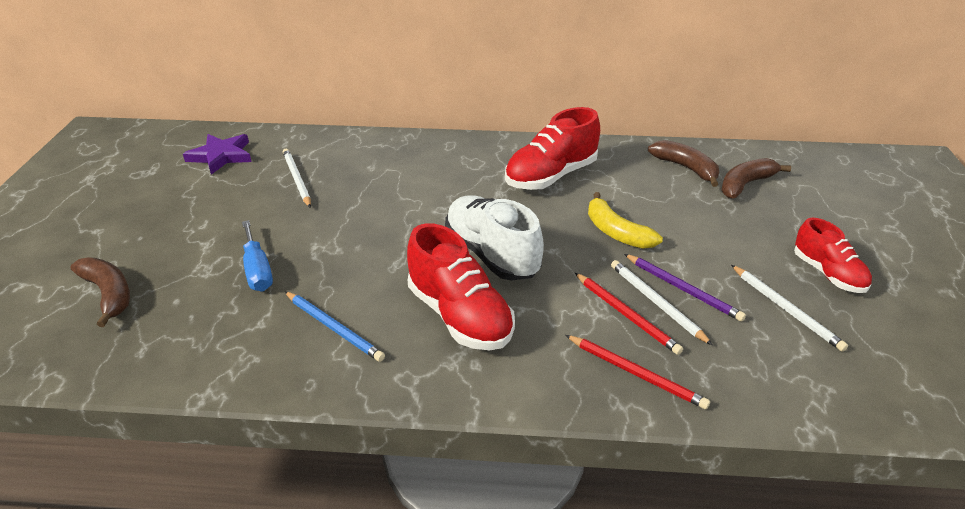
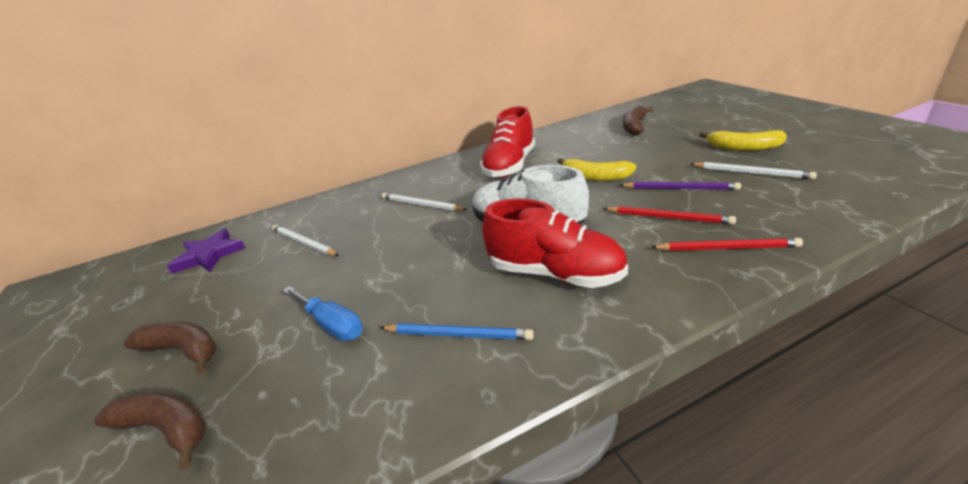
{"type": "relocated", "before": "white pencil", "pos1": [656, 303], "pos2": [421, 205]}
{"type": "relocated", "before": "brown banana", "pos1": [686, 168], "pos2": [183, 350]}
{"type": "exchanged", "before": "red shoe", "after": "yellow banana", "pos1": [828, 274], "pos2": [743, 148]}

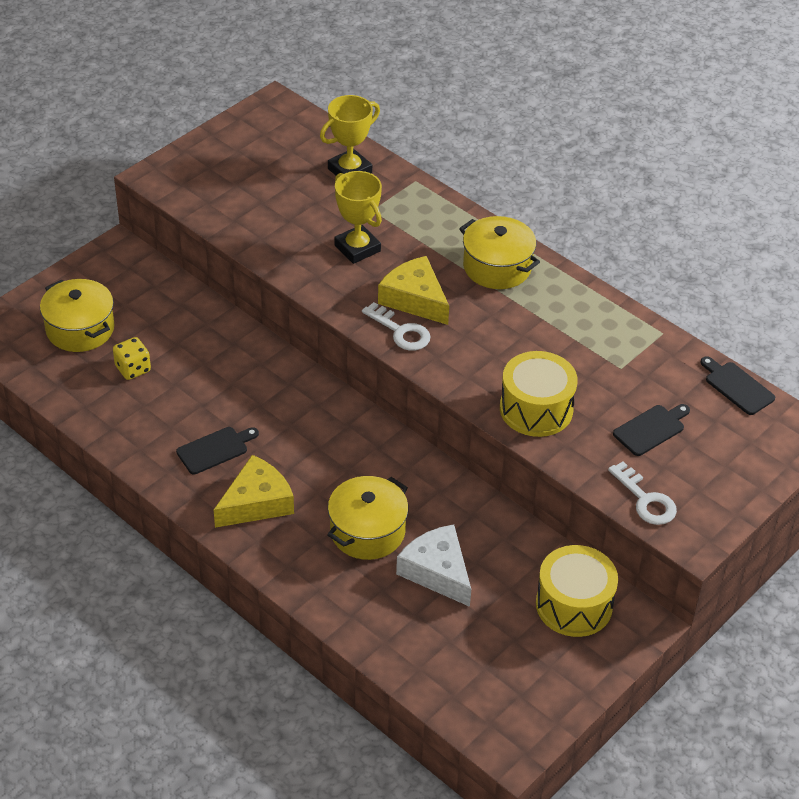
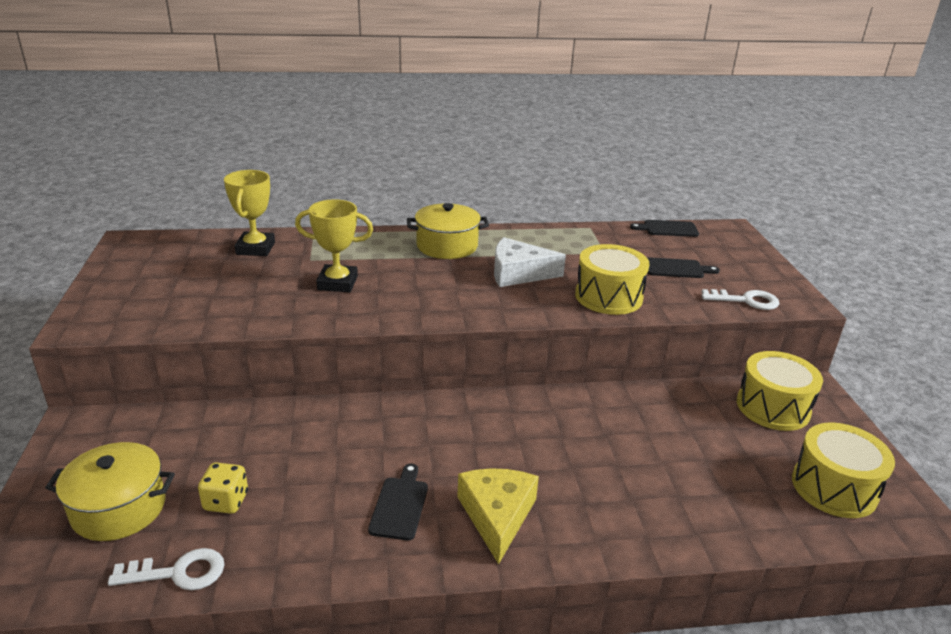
{"type": "missing", "before": "yellow pot", "pos1": [367, 531]}
{"type": "relocated", "before": "white key", "pos1": [401, 331], "pos2": [178, 572]}
{"type": "missing", "before": "yellow cheese", "pos1": [414, 299]}
{"type": "relocated", "before": "white cheese", "pos1": [437, 571], "pos2": [518, 273]}
{"type": "spun", "before": "black cutting board", "pos1": [651, 429], "pos2": [676, 269], "turn": 90}
{"type": "appeared", "after": "yellow drum", "pos2": [834, 487]}

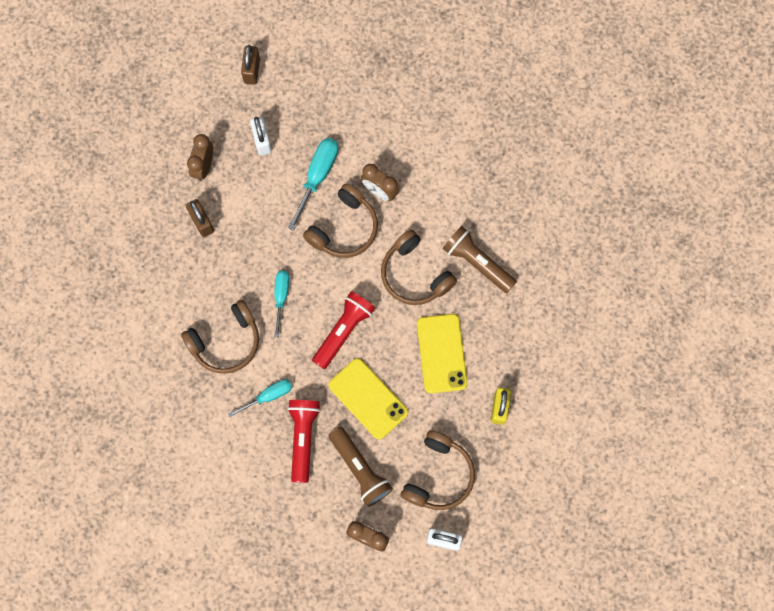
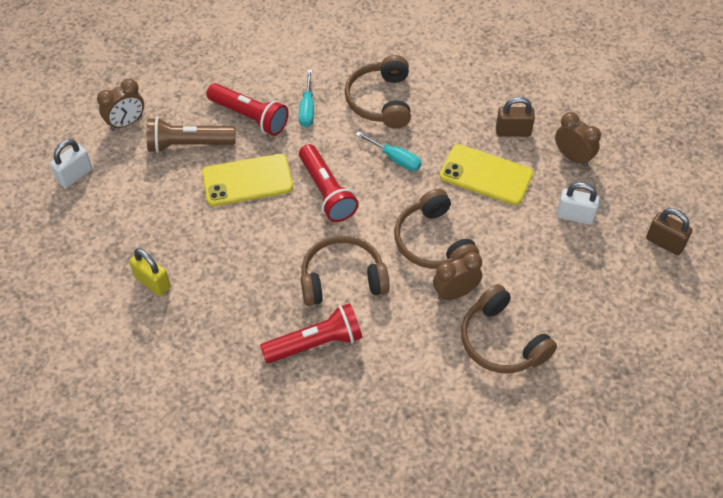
{"type": "missing", "before": "turquoise screwdriver", "pos1": [317, 177]}
{"type": "relocated", "before": "brown headphones", "pos1": [438, 475], "pos2": [501, 341]}
{"type": "relocated", "before": "yellow phone", "pos1": [441, 353], "pos2": [486, 175]}
{"type": "colour", "before": "brown flashlight", "after": "red flashlight", "pos1": [477, 263], "pos2": [315, 343]}

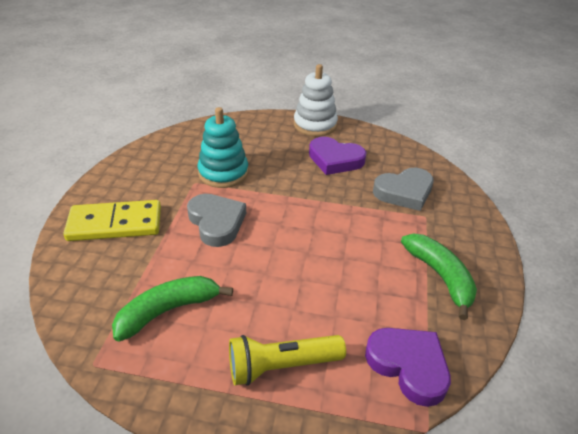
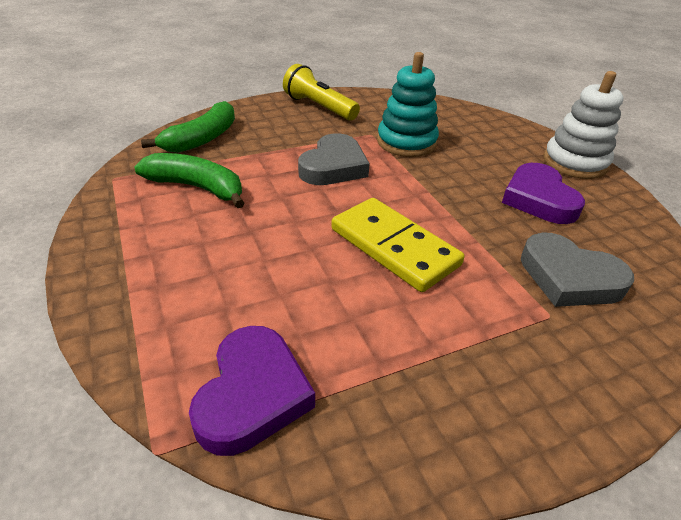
{"type": "relocated", "before": "yellow domino", "pos1": [115, 224], "pos2": [394, 247]}
{"type": "relocated", "before": "yellow flashlight", "pos1": [282, 366], "pos2": [319, 107]}
{"type": "relocated", "before": "green banana", "pos1": [440, 276], "pos2": [202, 139]}

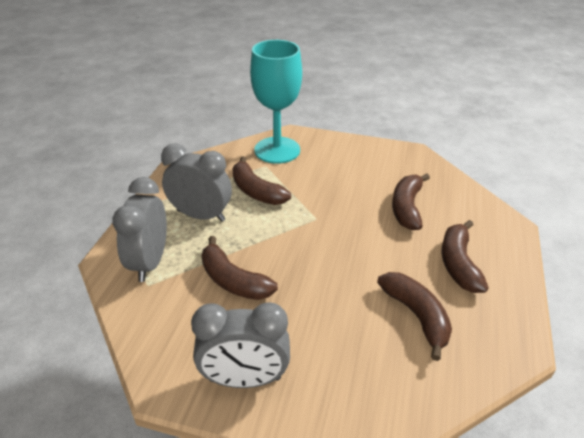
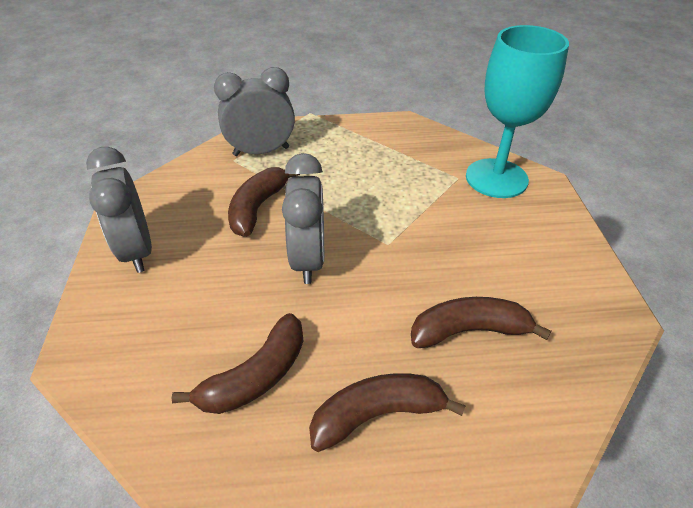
{"type": "relocated", "before": "grey clock", "pos1": [201, 215], "pos2": [308, 259]}
{"type": "missing", "before": "brown banana", "pos1": [256, 191]}

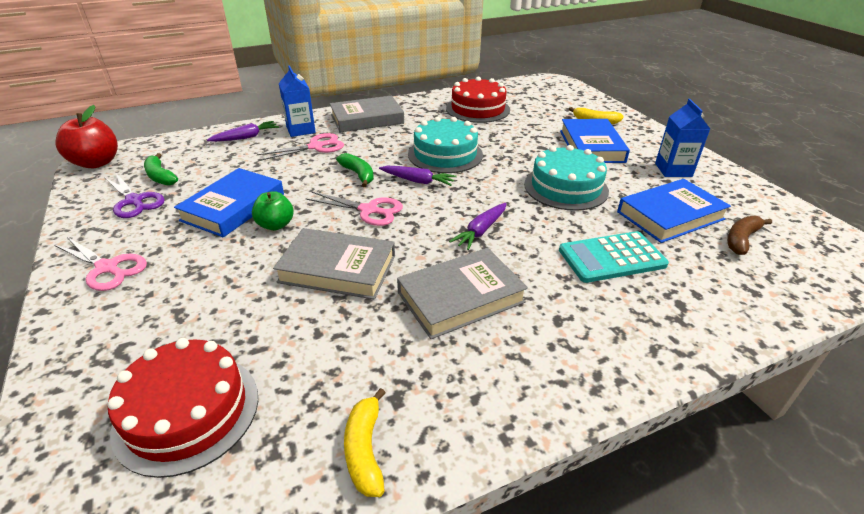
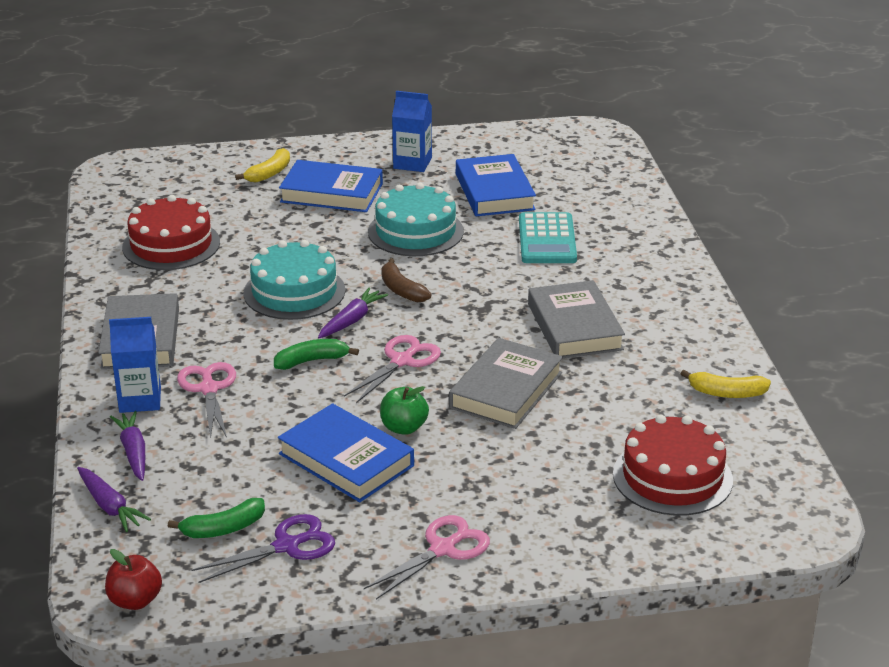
{"type": "size", "before": "red apple", "pos1": [97, 163], "pos2": [135, 600], "scale": 0.65}
{"type": "relocated", "before": "purple carrot", "pos1": [481, 231], "pos2": [110, 506]}
{"type": "relocated", "before": "brown banana", "pos1": [741, 239], "pos2": [401, 290]}

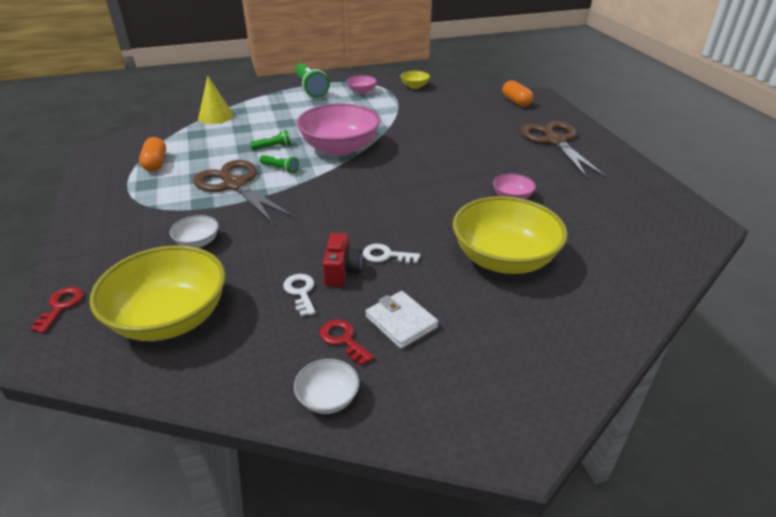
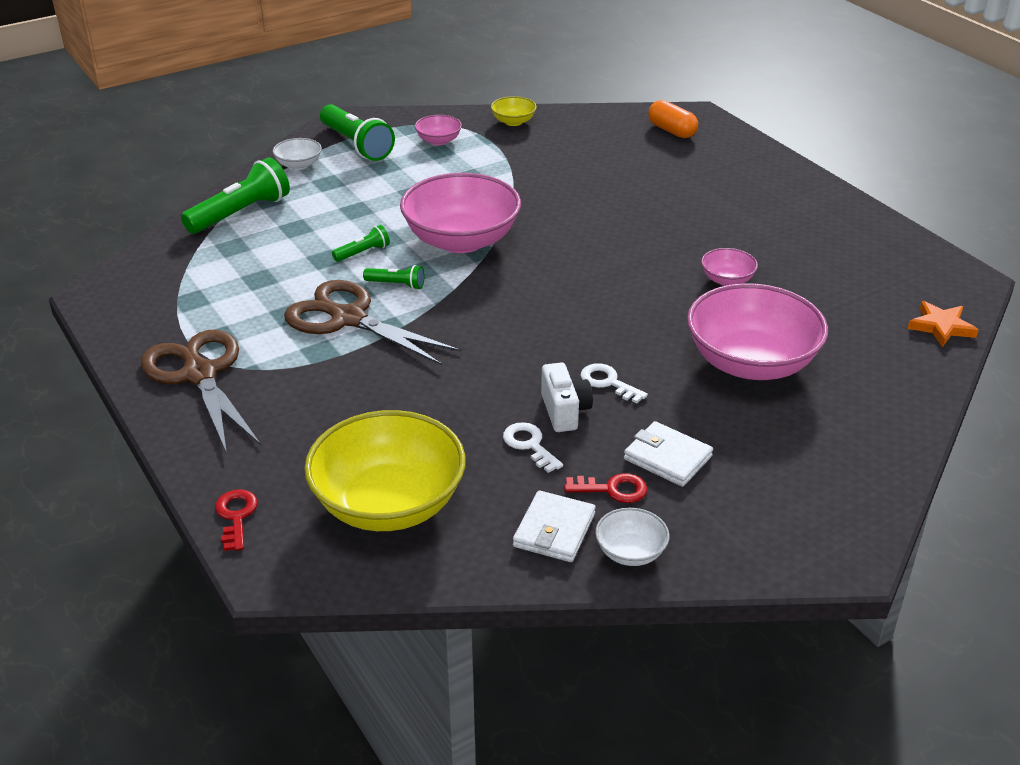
{"type": "missing", "before": "orange capsule", "pos1": [155, 163]}
{"type": "relocated", "before": "white bowl", "pos1": [197, 242], "pos2": [299, 165]}
{"type": "exchanged", "before": "yellow cone", "after": "green flashlight", "pos1": [216, 116], "pos2": [240, 213]}
{"type": "spun", "before": "red key", "pos1": [343, 340], "pos2": [612, 489], "turn": 150}
{"type": "colour", "before": "red camera", "after": "white camera", "pos1": [342, 271], "pos2": [564, 411]}
{"type": "spun", "before": "white key", "pos1": [386, 255], "pos2": [608, 382], "turn": 45}
{"type": "colour", "before": "yellow bowl", "after": "pink bowl", "pos1": [504, 259], "pos2": [751, 363]}
{"type": "relocated", "before": "brown scissors", "pos1": [555, 141], "pos2": [199, 374]}
{"type": "appeared", "after": "white wallet", "pos2": [554, 530]}
{"type": "appeared", "after": "orange star", "pos2": [941, 327]}

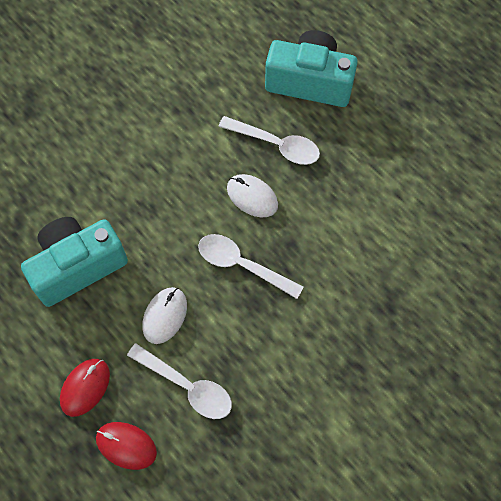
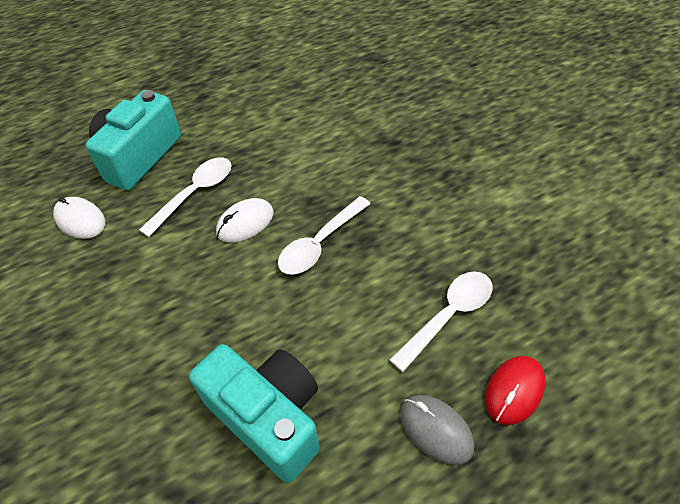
{"type": "spun", "before": "turquoise camera", "pos1": [77, 266], "pos2": [268, 417], "turn": 150}
{"type": "colour", "before": "red mouse", "after": "grey mouse", "pos1": [85, 387], "pos2": [436, 430]}
{"type": "relocated", "before": "white mouse", "pos1": [165, 316], "pos2": [80, 220]}

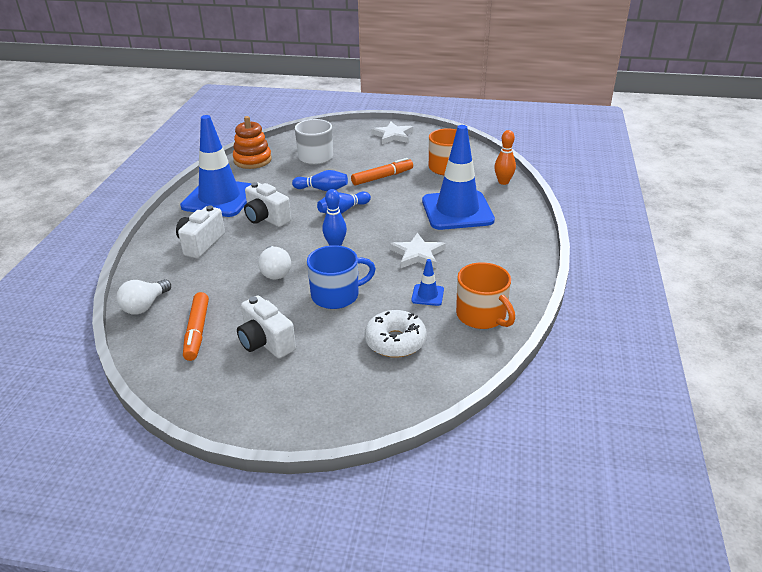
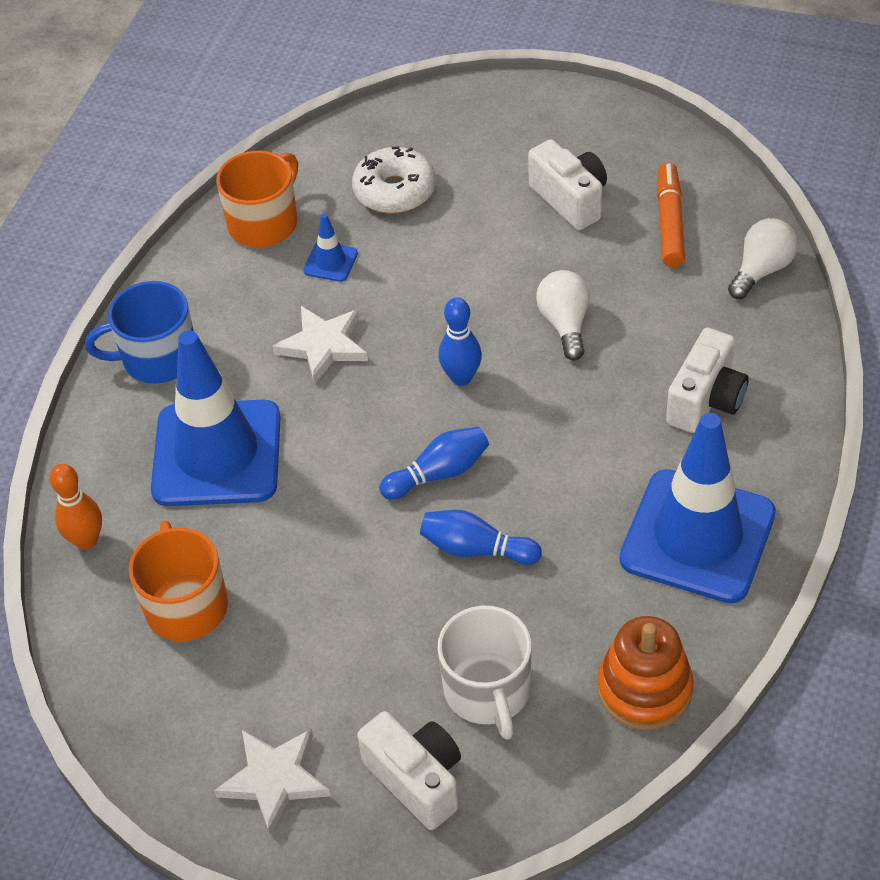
{"type": "relocated", "before": "white camera", "pos1": [266, 218], "pos2": [417, 779]}
{"type": "relocated", "before": "blue mug", "pos1": [336, 295], "pos2": [157, 358]}
{"type": "missing", "before": "orange marker", "pos1": [382, 177]}
{"type": "spun", "before": "orange mug", "pos1": [482, 316], "pos2": [264, 222], "turn": 60}

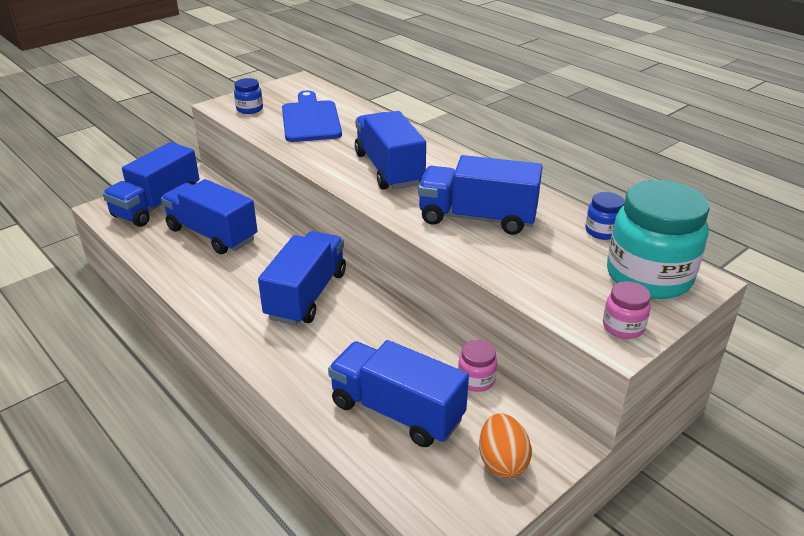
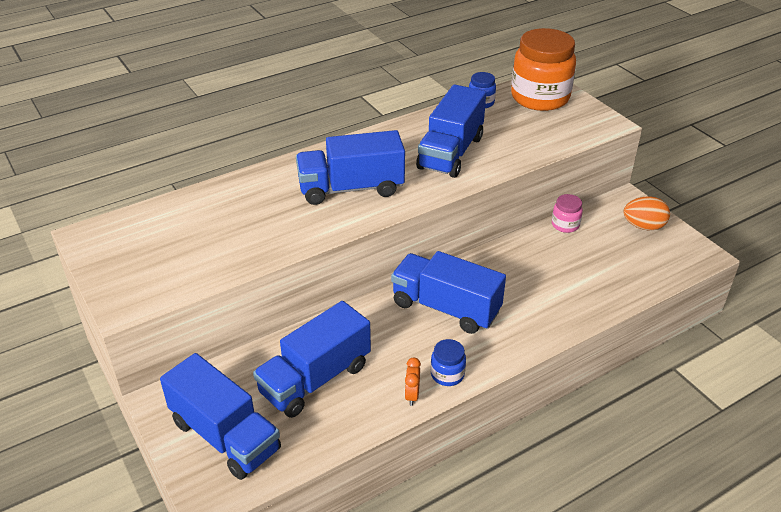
{"type": "relocated", "before": "blue jar", "pos1": [249, 109], "pos2": [447, 374]}
{"type": "missing", "before": "blue cutting board", "pos1": [310, 119]}
{"type": "missing", "before": "blue truck", "pos1": [397, 411]}
{"type": "missing", "before": "pink jar", "pos1": [623, 327]}
{"type": "colour", "before": "turquoise jar", "after": "orange jar", "pos1": [648, 277], "pos2": [540, 98]}
{"type": "appeared", "after": "orange clock", "pos2": [412, 395]}

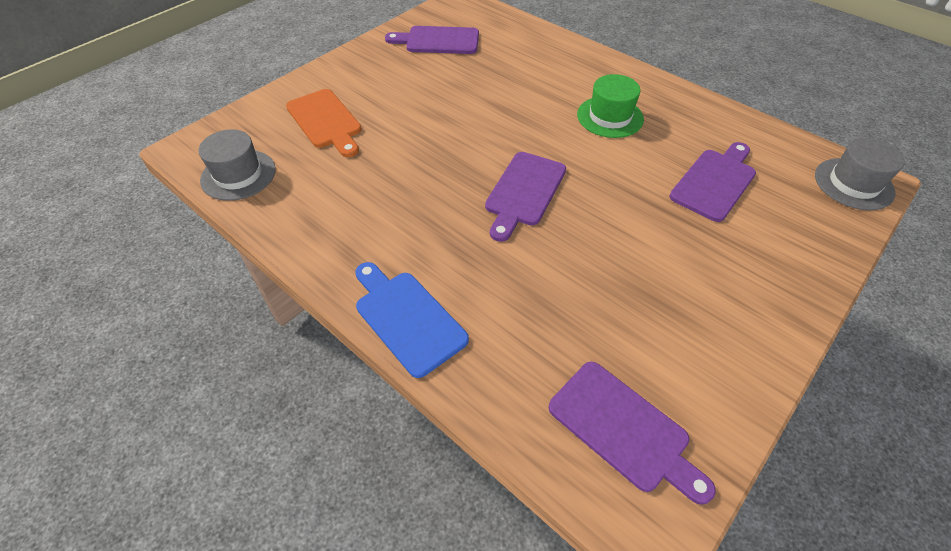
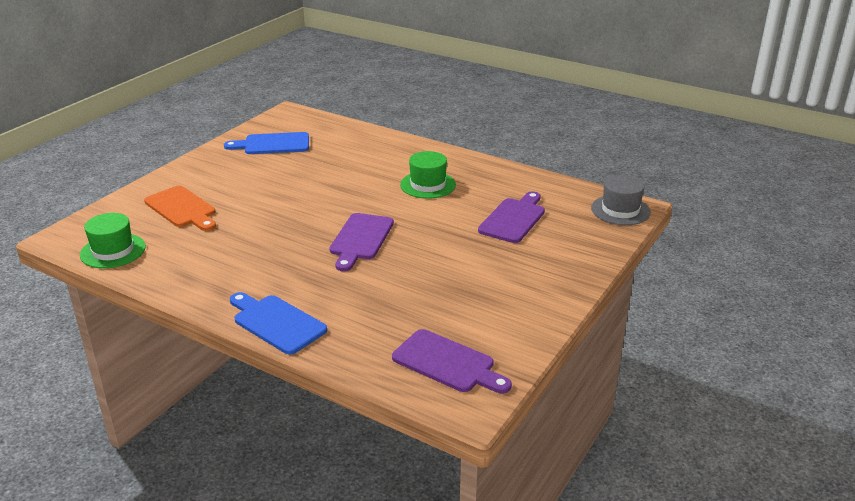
{"type": "colour", "before": "grey hat", "after": "green hat", "pos1": [238, 175], "pos2": [113, 251]}
{"type": "colour", "before": "purple cutting board", "after": "blue cutting board", "pos1": [438, 41], "pos2": [273, 144]}

